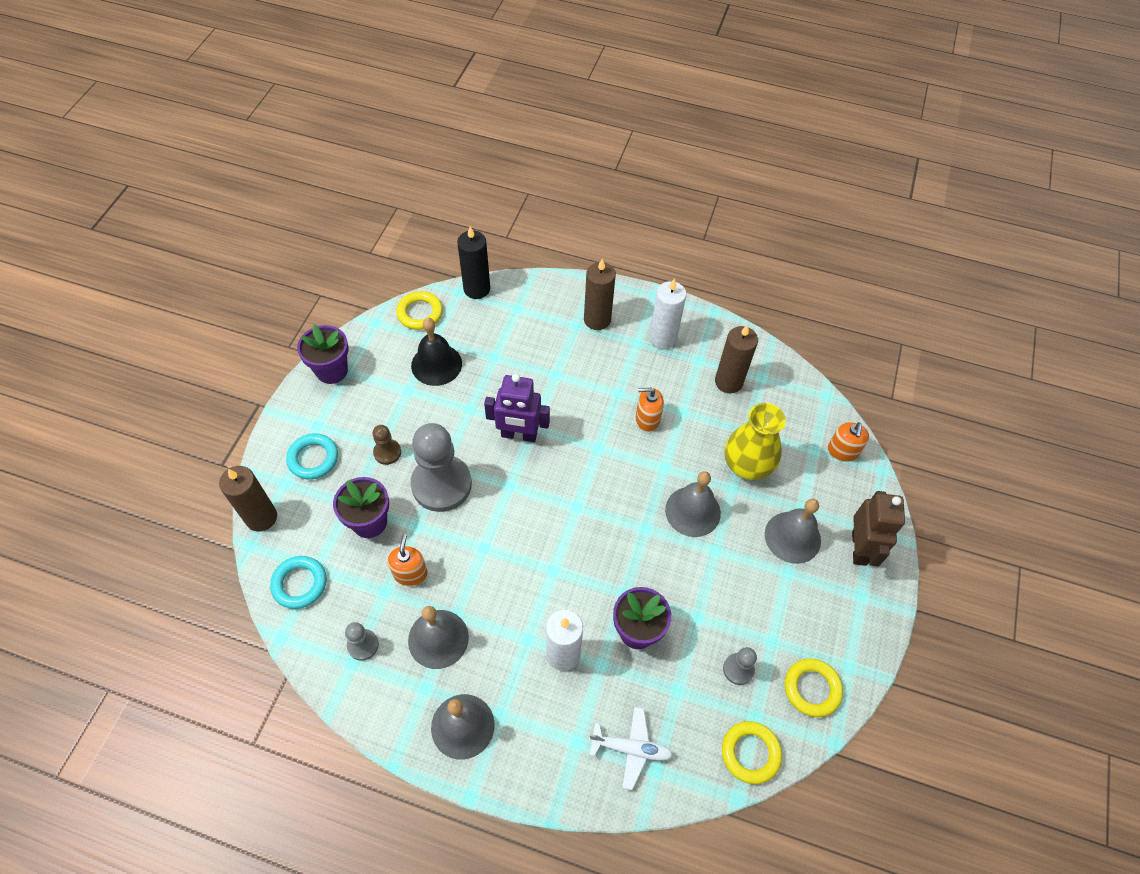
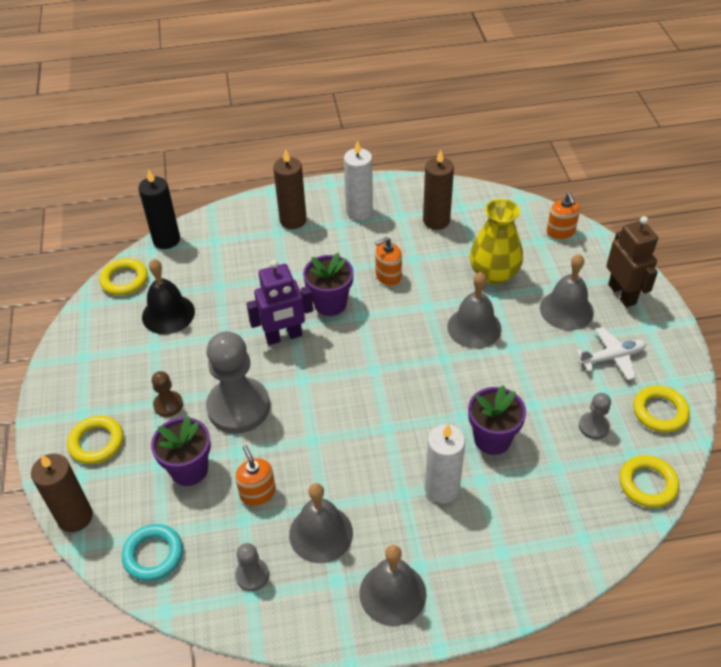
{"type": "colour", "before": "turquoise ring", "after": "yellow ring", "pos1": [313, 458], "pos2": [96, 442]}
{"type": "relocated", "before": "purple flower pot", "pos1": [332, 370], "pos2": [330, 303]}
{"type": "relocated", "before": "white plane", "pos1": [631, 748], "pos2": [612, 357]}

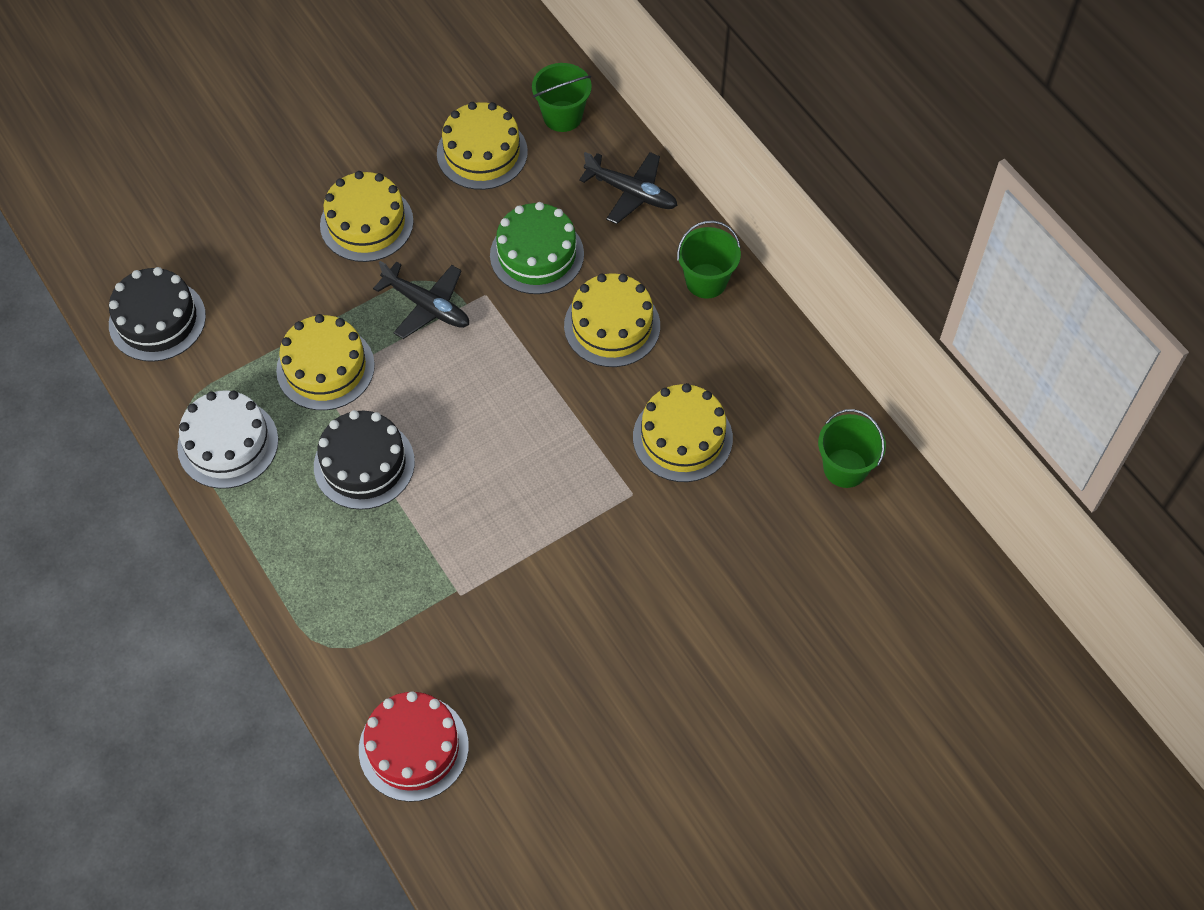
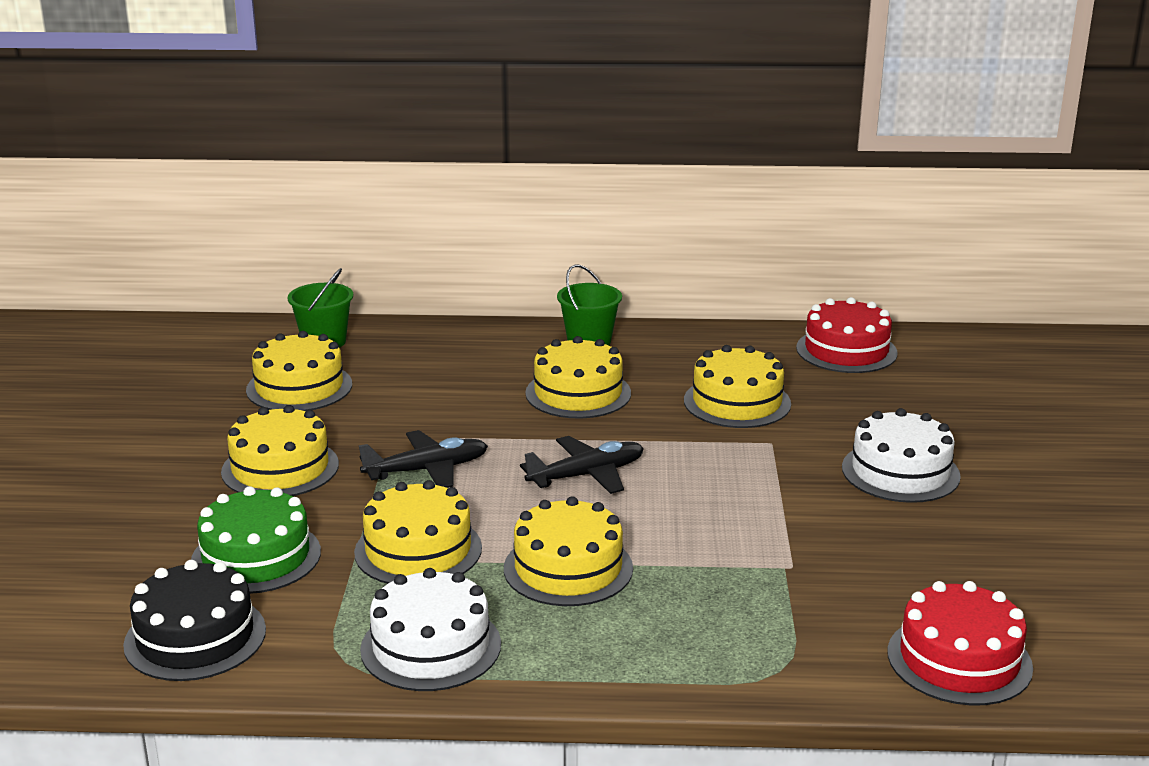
{"type": "colour", "before": "black cake", "after": "yellow cake", "pos1": [364, 464], "pos2": [568, 568]}
{"type": "relocated", "before": "green cake", "pos1": [537, 254], "pos2": [256, 557]}
{"type": "relocated", "before": "black plane", "pos1": [631, 192], "pos2": [586, 475]}
{"type": "exchanged", "before": "green bucket", "after": "red cake", "pos1": [845, 468], "pos2": [846, 350]}
{"type": "appeared", "after": "white cake", "pos2": [900, 472]}

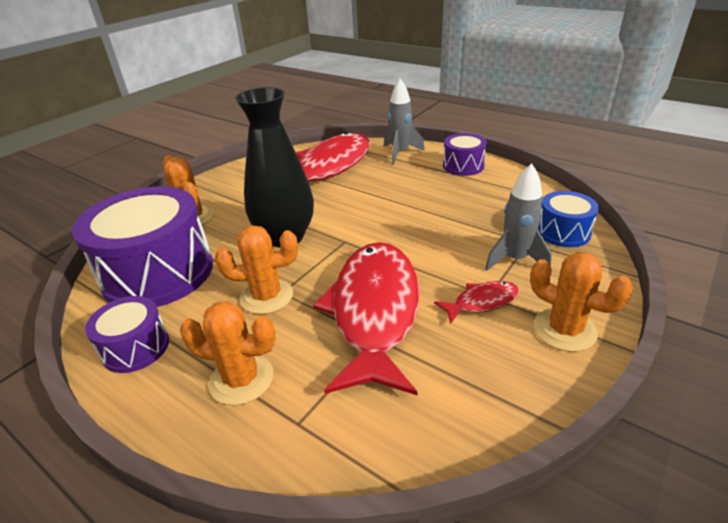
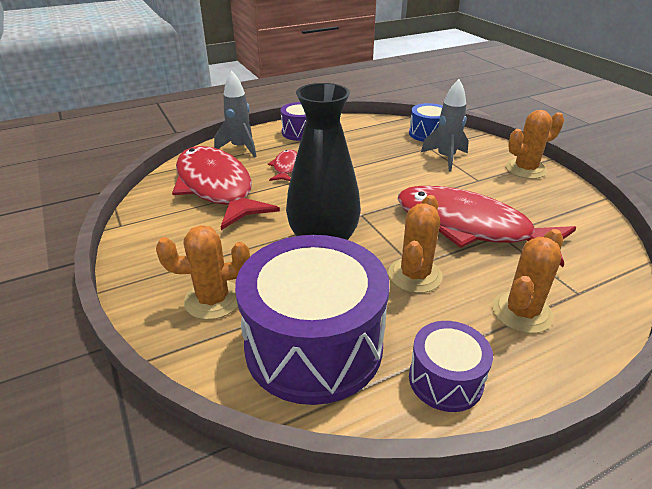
{"type": "relocated", "before": "red fish", "pos1": [481, 302], "pos2": [286, 167]}

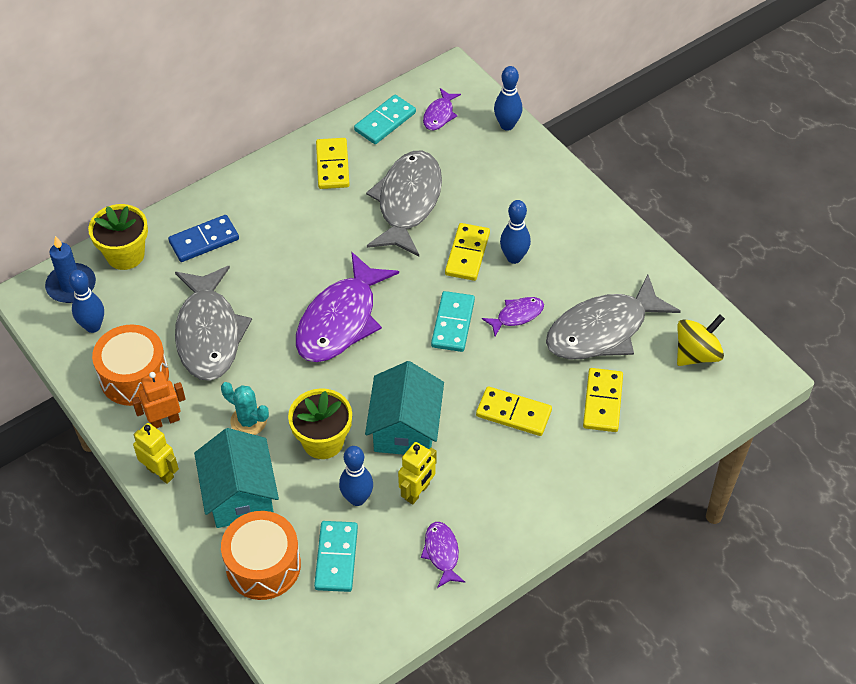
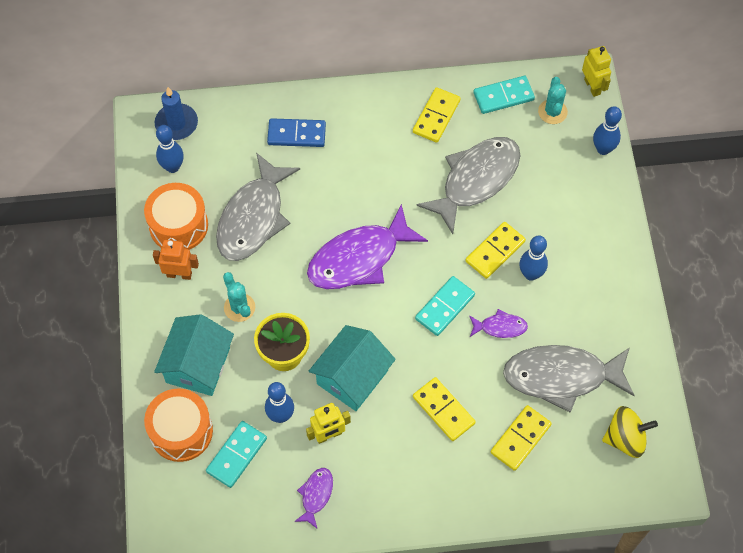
{"type": "missing", "before": "yellow flower pot", "pos1": [125, 255]}
{"type": "relocated", "before": "yellow robot", "pos1": [160, 472], "pos2": [592, 87]}
{"type": "exchanged", "before": "purple fish", "after": "turquoise cactus", "pos1": [439, 115], "pos2": [552, 112]}

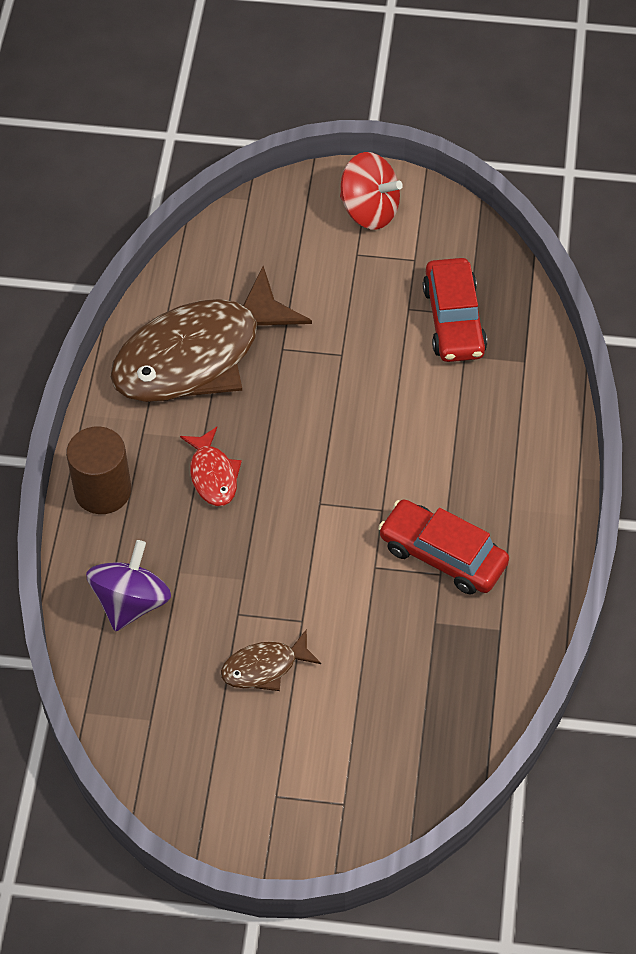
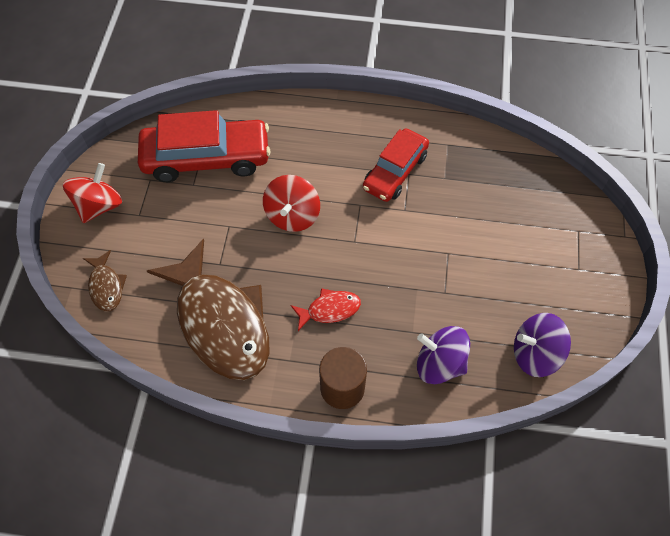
{"type": "relocated", "before": "brown fish", "pos1": [265, 667], "pos2": [106, 286]}
{"type": "size", "before": "red car", "pos1": [453, 320], "pos2": [206, 158], "scale": 1.53}
{"type": "appeared", "after": "red spinning top", "pos2": [292, 215]}
{"type": "appeared", "after": "purple spinning top", "pos2": [535, 353]}

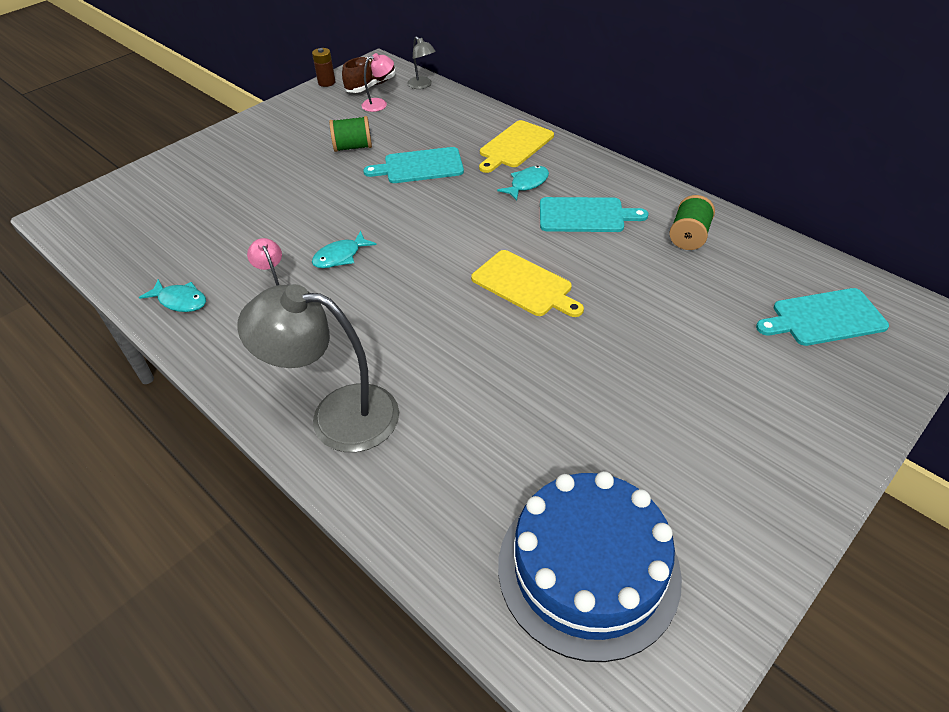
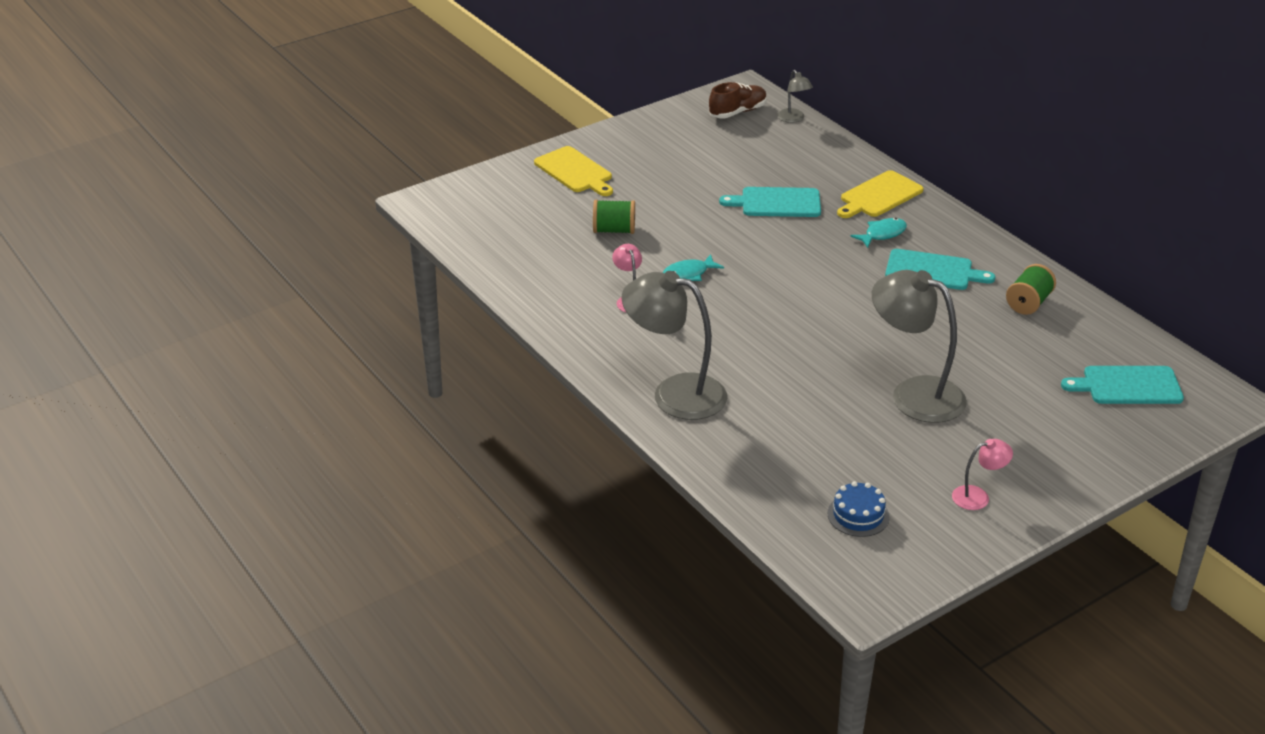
{"type": "missing", "before": "turquoise fish", "pos1": [180, 301]}
{"type": "missing", "before": "brown battery", "pos1": [326, 82]}
{"type": "relocated", "before": "green spool", "pos1": [353, 147], "pos2": [614, 230]}
{"type": "relocated", "before": "pink lamp", "pos1": [379, 104], "pos2": [978, 496]}
{"type": "relocated", "before": "yellow cutting board", "pos1": [525, 285], "pos2": [575, 171]}
{"type": "size", "before": "blue cake", "pos1": [588, 569], "pos2": [858, 515], "scale": 0.44}
{"type": "appeared", "after": "grey lamp", "pos2": [914, 394]}

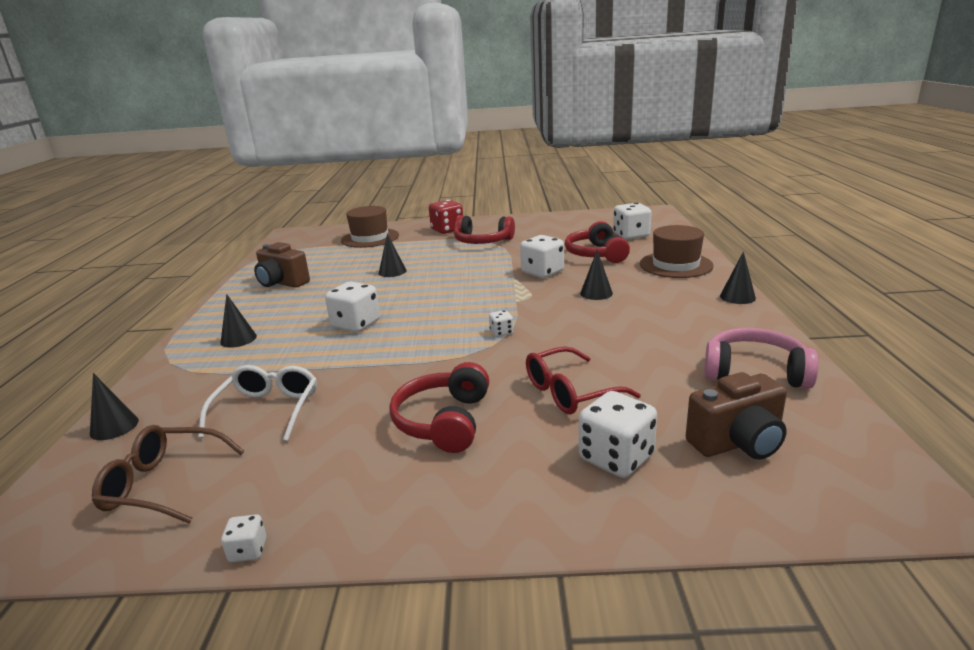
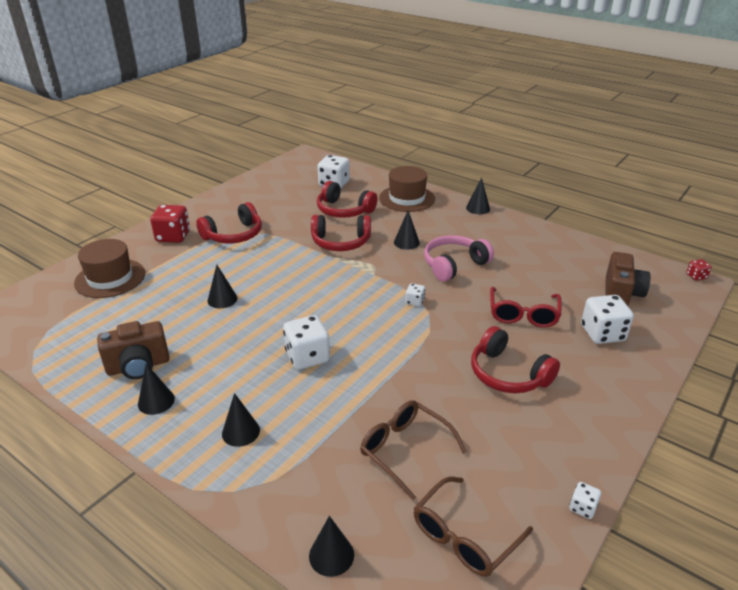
{"type": "colour", "before": "white glasses", "after": "brown glasses", "pos1": [268, 410], "pos2": [404, 450]}
{"type": "exchanged", "before": "white dice", "after": "red headphones", "pos1": [542, 272], "pos2": [341, 242]}
{"type": "relocated", "before": "pink headphones", "pos1": [755, 371], "pos2": [454, 265]}
{"type": "appeared", "after": "black cone", "pos2": [156, 401]}
{"type": "appeared", "after": "red dice", "pos2": [696, 276]}

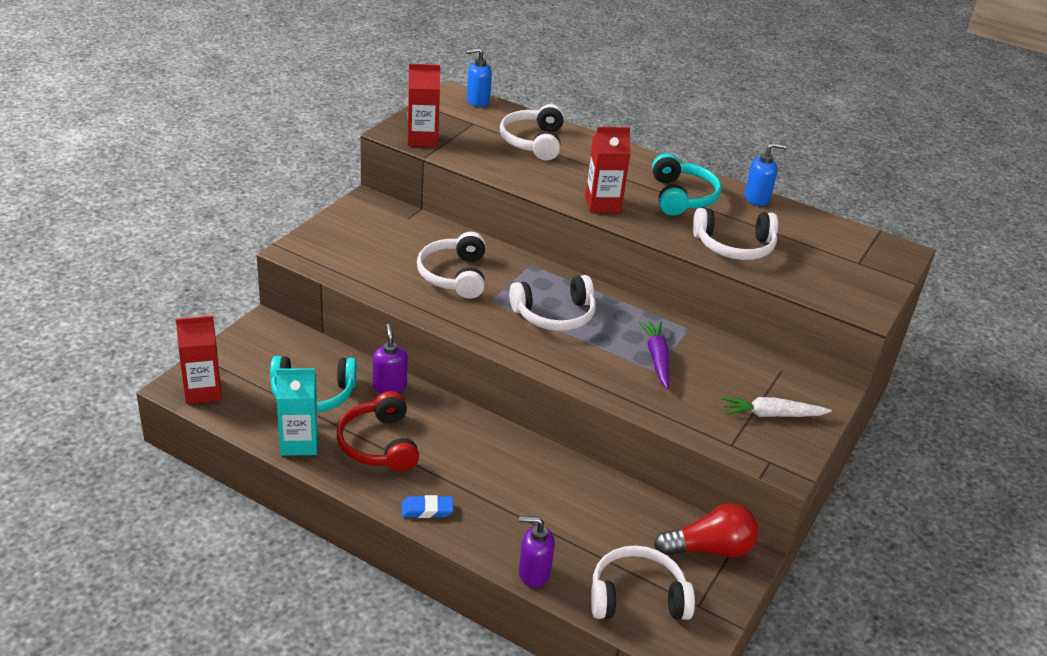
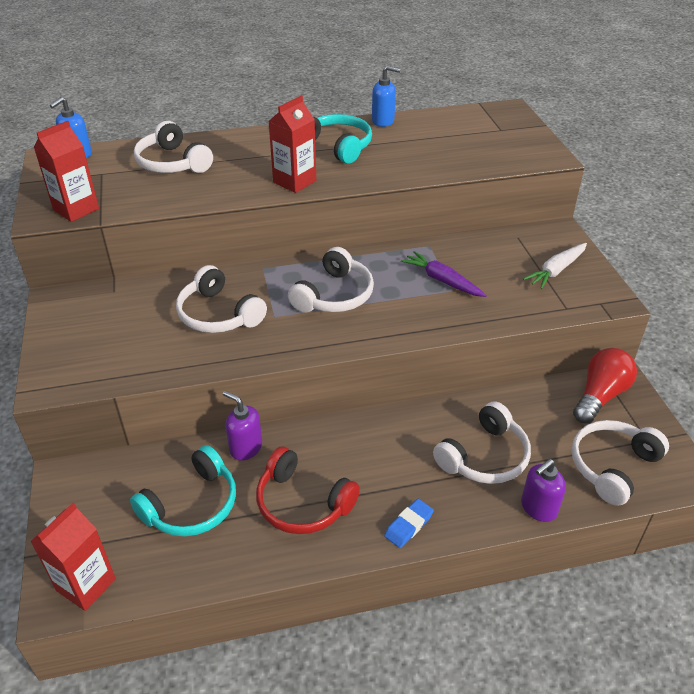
{"type": "missing", "before": "turquoise carton", "pos1": [299, 443]}
{"type": "relocated", "before": "white headphones", "pos1": [734, 246], "pos2": [484, 457]}
{"type": "spun", "before": "blue soap dispenser", "pos1": [757, 198], "pos2": [383, 121], "turn": 60}

